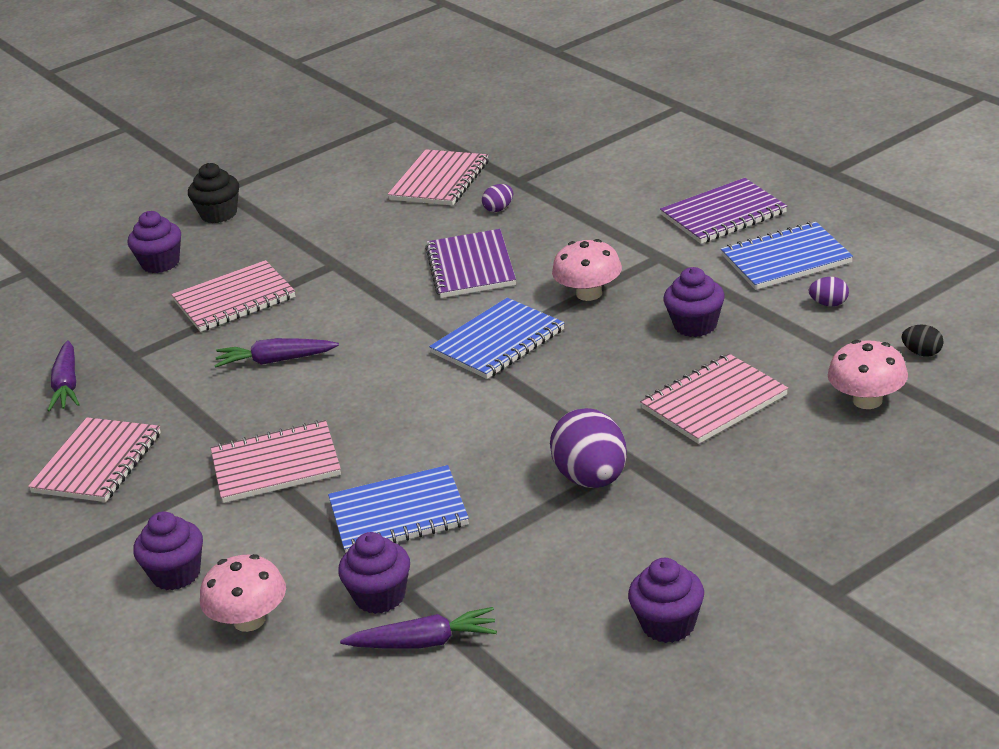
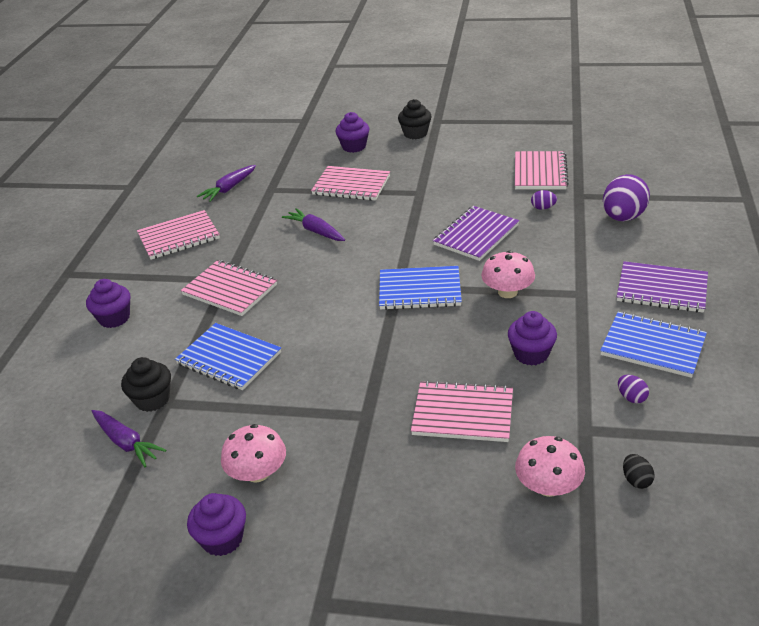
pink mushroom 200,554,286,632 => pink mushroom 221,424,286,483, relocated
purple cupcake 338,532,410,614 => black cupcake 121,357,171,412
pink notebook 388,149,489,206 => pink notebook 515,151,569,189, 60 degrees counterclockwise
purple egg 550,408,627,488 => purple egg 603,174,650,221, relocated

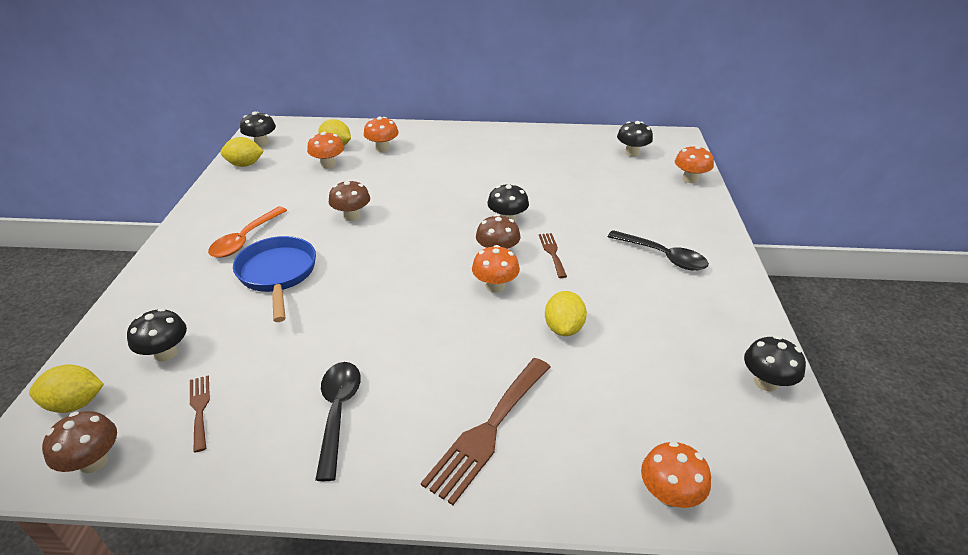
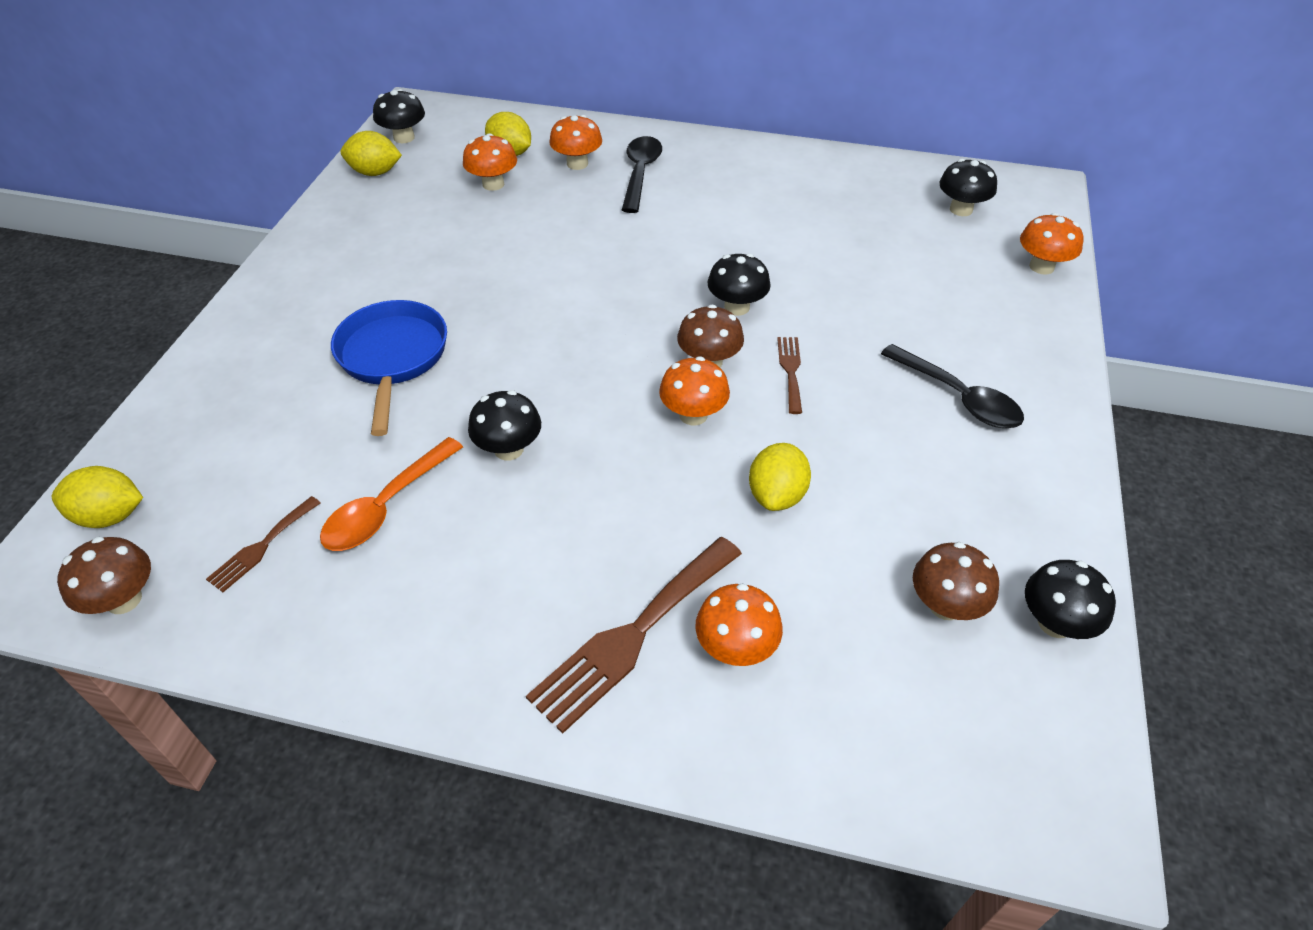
black mushroom 127,308,187,362 => black mushroom 468,390,541,461, relocated
brown fork 190,375,210,452 => brown fork 206,496,320,592, 135 degrees counterclockwise
orange spoon 208,207,287,258 => orange spoon 320,437,463,551, relocated
black spoon 315,362,361,481 => black spoon 622,136,662,213, relocated
brown mushroom 329,179,370,221 => brown mushroom 913,542,999,620, relocated
orange mushroom 641,441,711,508 => orange mushroom 696,583,783,666, relocated

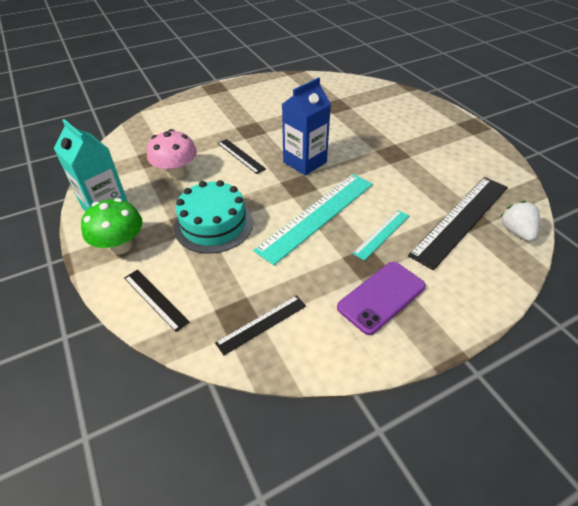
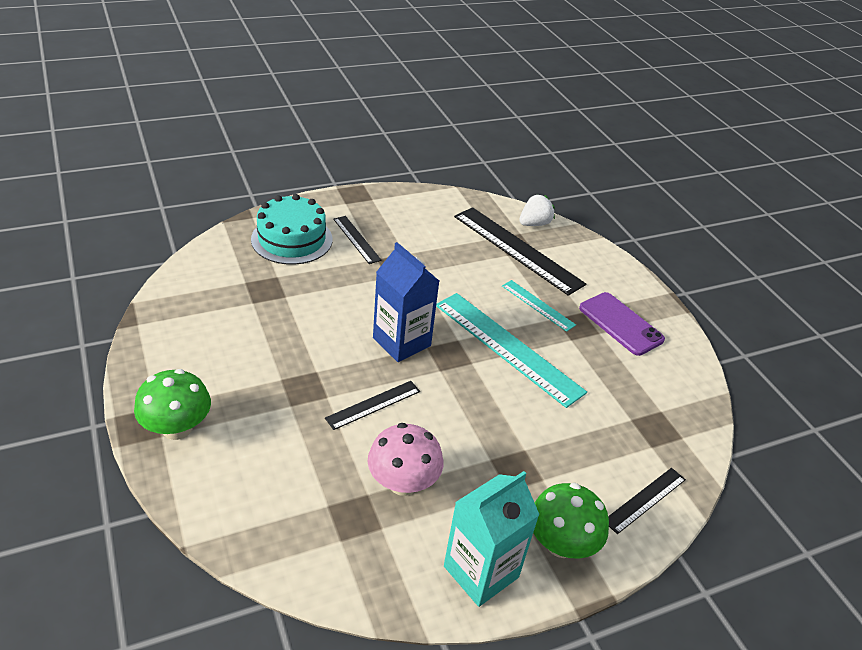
turquoise cake 174,180,253,253 => turquoise cake 251,194,332,265, relocated
black ruler 215,295,306,355 => black ruler 333,216,382,264, relocated
white strawberry 500,201,540,241 => white strawberry 519,194,555,226, 150 degrees clockwise
nothing => green mushroom 134,369,211,440

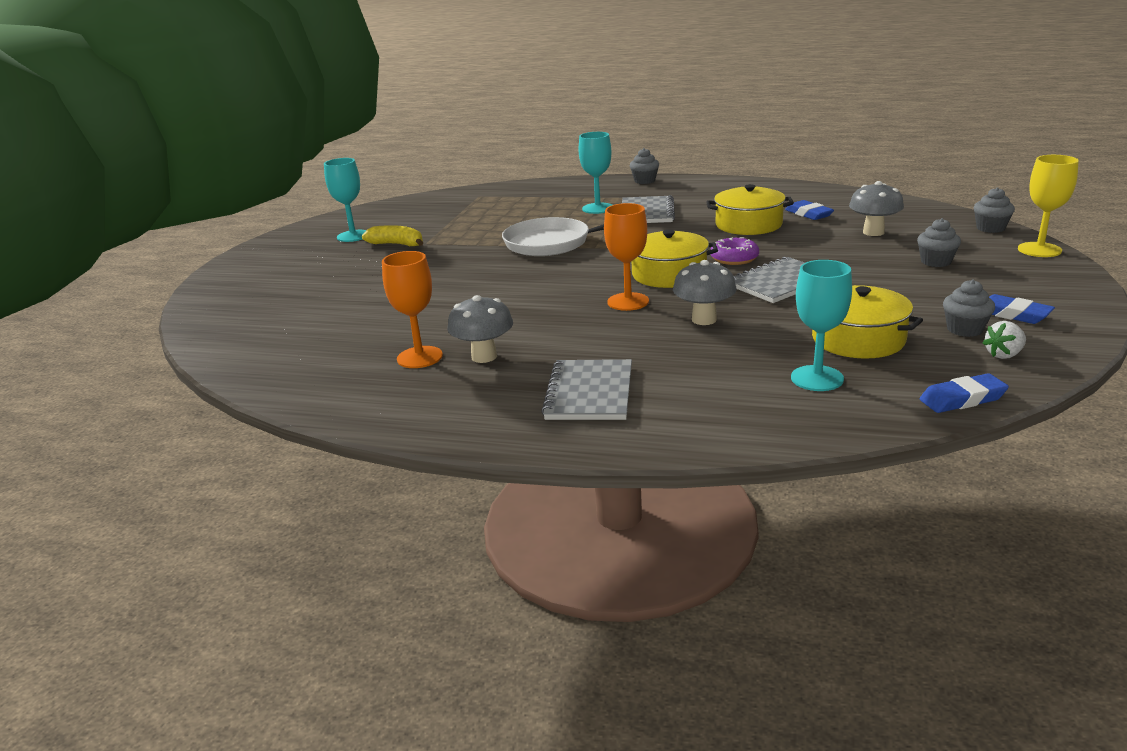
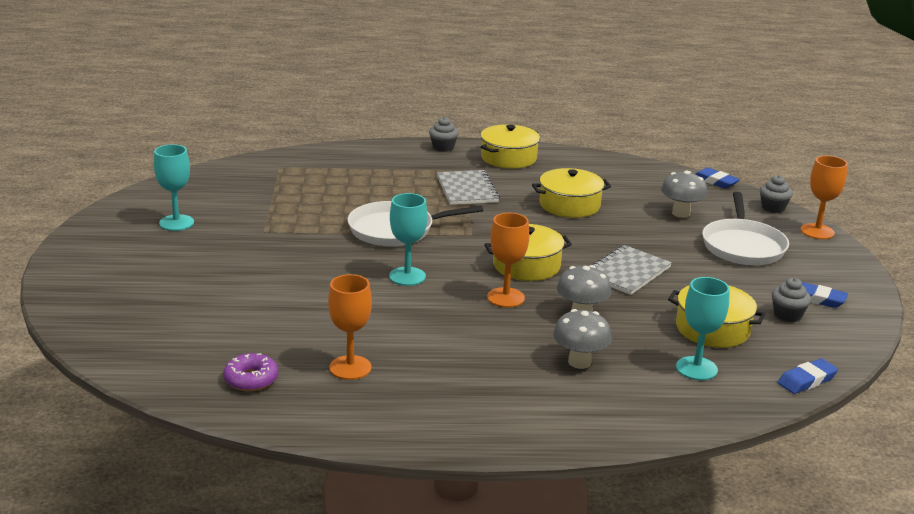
yellow banana 362,225,423,246 => nothing
grey mushroom 447,295,513,363 => grey mushroom 553,309,612,369, relocated
grey notebook 541,359,632,420 => nothing
turquoise goblet 579,132,612,214 => turquoise goblet 389,193,428,286, relocated
purple donut 710,237,759,265 => purple donut 223,353,278,391, relocated
blue eraser 785,200,834,220 => blue eraser 696,168,740,189, relocated
grey cupcake 917,218,961,267 => white pan 702,192,789,265
white strawberry 983,321,1026,359 => nothing
yellow goblet 1018,155,1079,257 => orange goblet 800,156,848,239
nothing => yellow pot 480,124,540,169

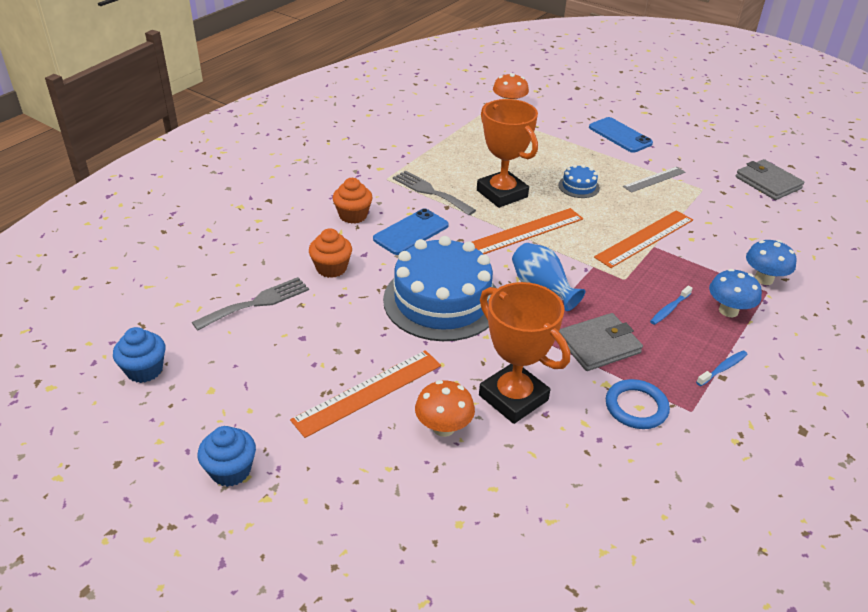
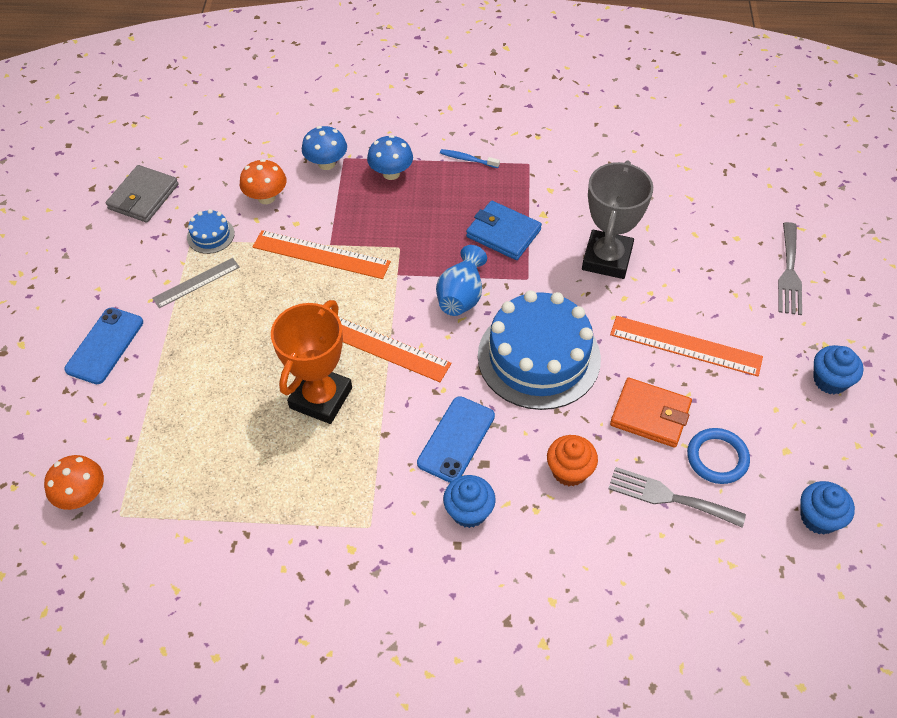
orange cupcake 333,178,373,224 => blue cupcake 443,475,496,528
blue phone 373,208,449,255 => blue phone 417,396,495,483, 75 degrees counterclockwise
grey fork 393,170,476,215 => grey fork 778,222,802,315, relocated
orange mushroom 415,380,475,437 => orange mushroom 240,159,286,204, relocated
orange trophy 479,282,570,424 => grey trophy 582,160,653,279
blue cake 558,164,600,198 => blue cake 187,209,235,254, relocated
grey wallet 559,313,643,371 => blue wallet 466,201,542,260
blue ring 606,379,670,429 => blue ring 687,428,750,484, relocated
grey ruler 623,167,685,193 => grey ruler 152,258,240,308, 60 degrees counterclockwise
blue toothbrush 650,286,693,325 => nothing
nothing => orange wallet 610,378,692,448

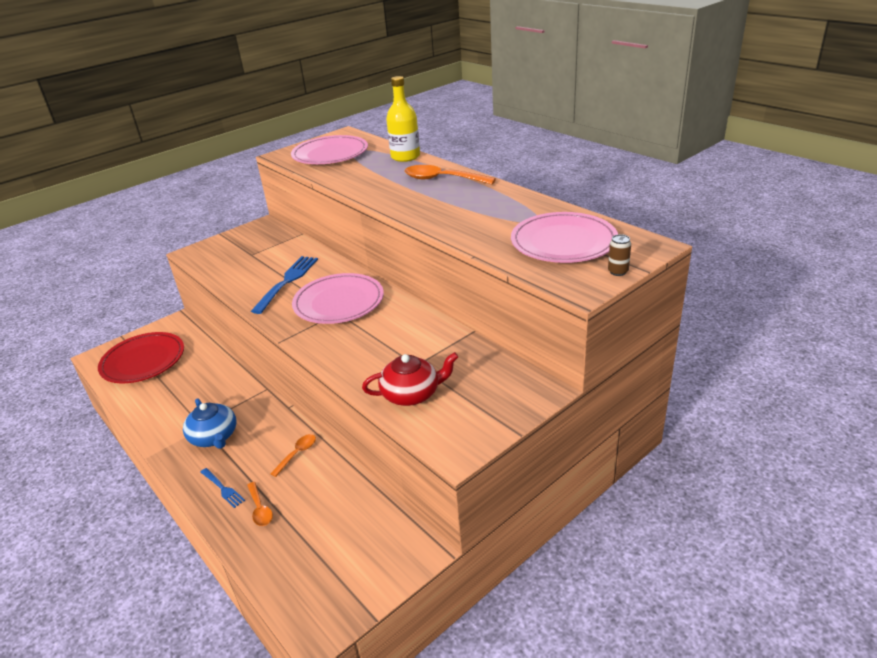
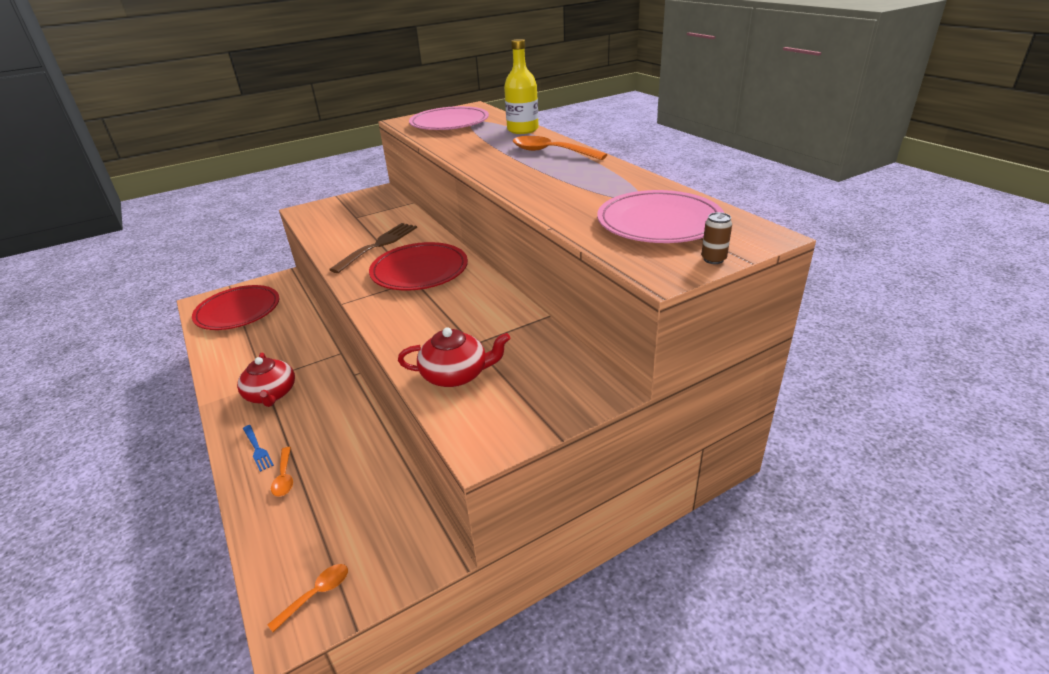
blue teapot 183,398,236,449 => red teapot 237,353,295,407
blue fork 251,256,318,314 => brown fork 329,223,417,273
orange spoon 270,434,316,477 => orange spoon 268,564,348,632, relocated
pink plate 292,273,384,324 => red plate 369,242,468,290

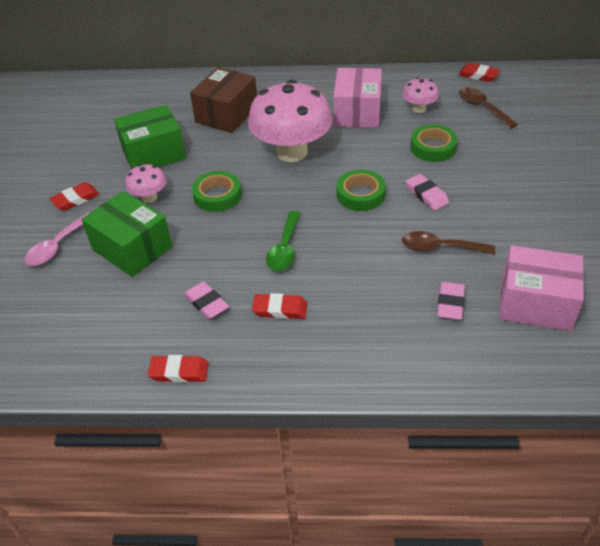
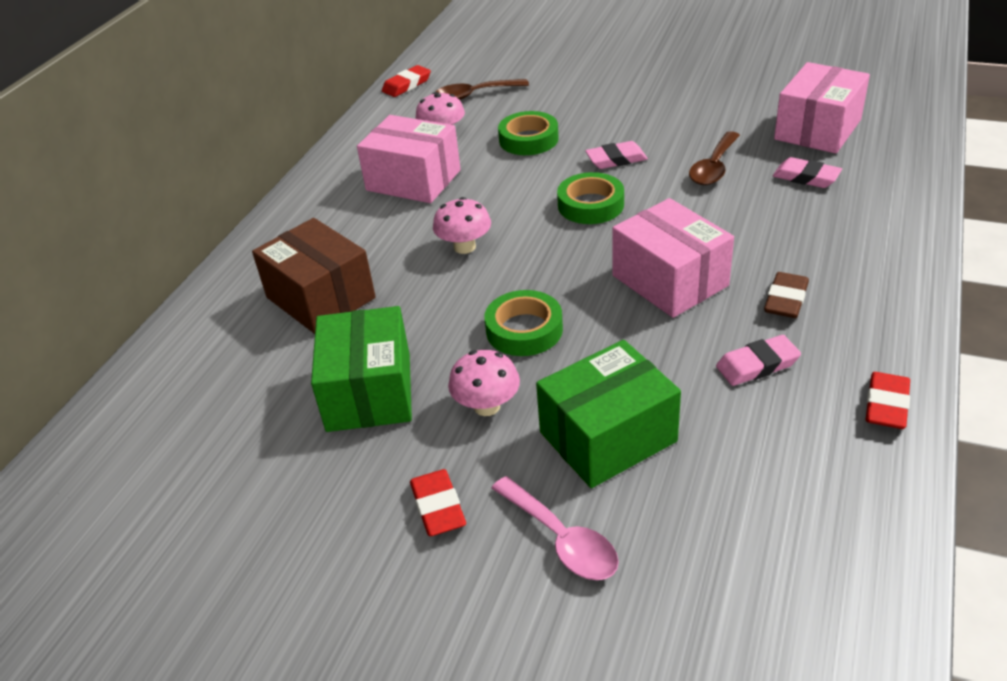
pink mushroom 248,80,332,162 => pink mushroom 433,197,491,254, x0.47
red eraser 252,293,307,319 => brown eraser 764,272,809,318
green spoon 266,211,300,271 => pink box 612,198,734,318

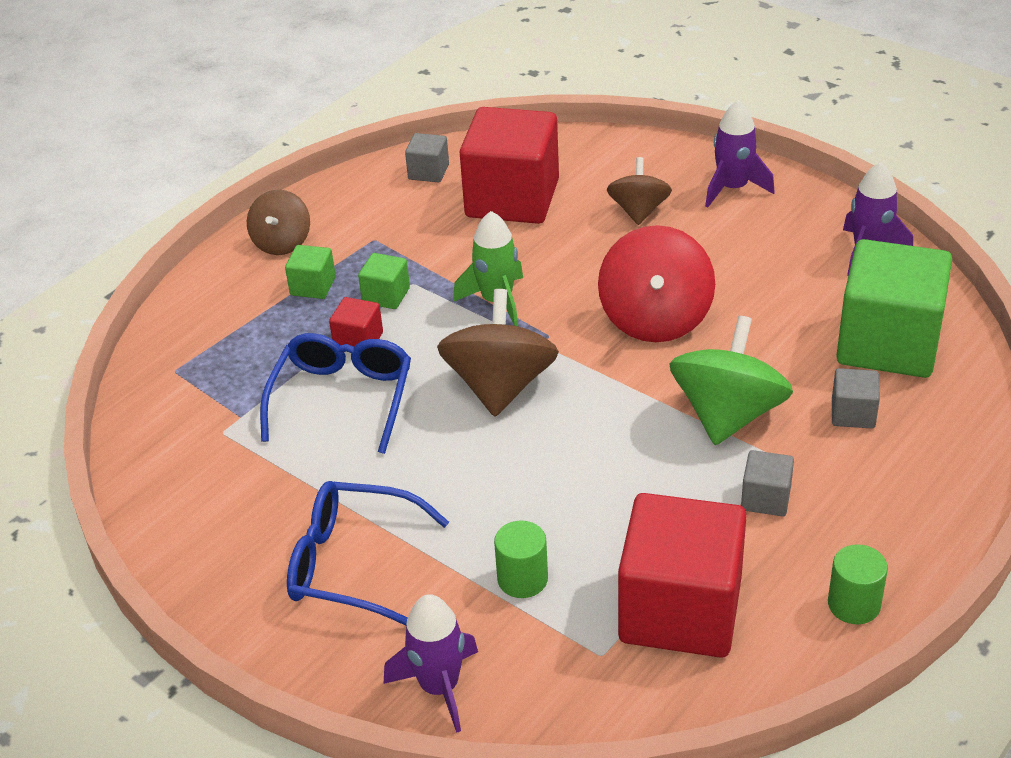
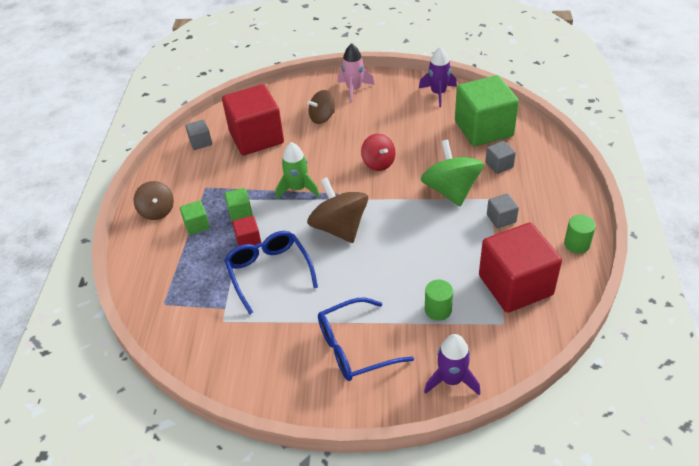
red spinning top 598,225,715,342 => red spinning top 361,134,395,171, x0.61
brown spinning top 607,157,672,225 => brown spinning top 307,90,335,124, 90 degrees counterclockwise
purple rocket 705,100,775,207 => pink rocket 338,43,374,103

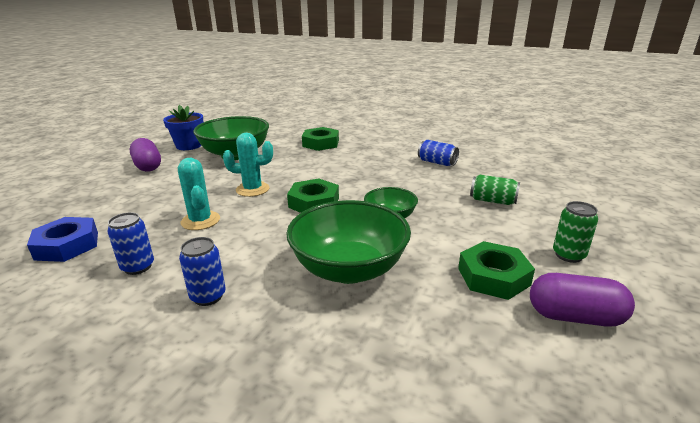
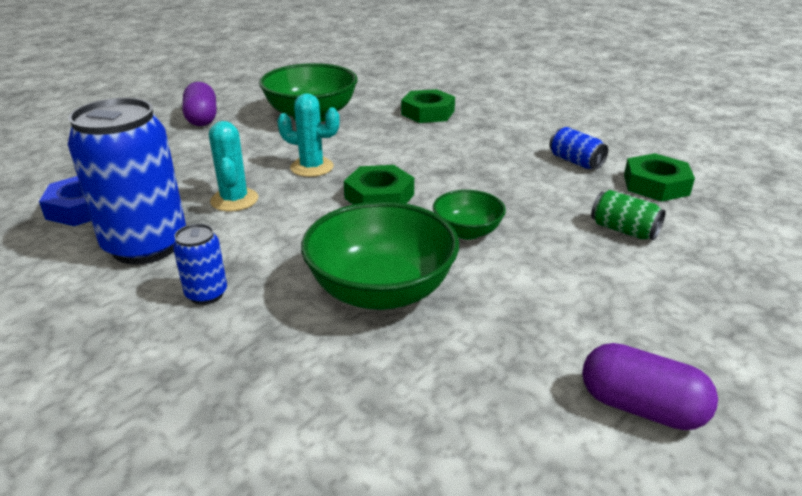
blue can 107,212,154,275 => blue can 68,98,186,265, x2.18
blue flower pot 163,105,203,150 => nothing
green nut 458,241,535,300 => green nut 624,153,695,202, relocated
green can 553,201,598,263 => nothing

